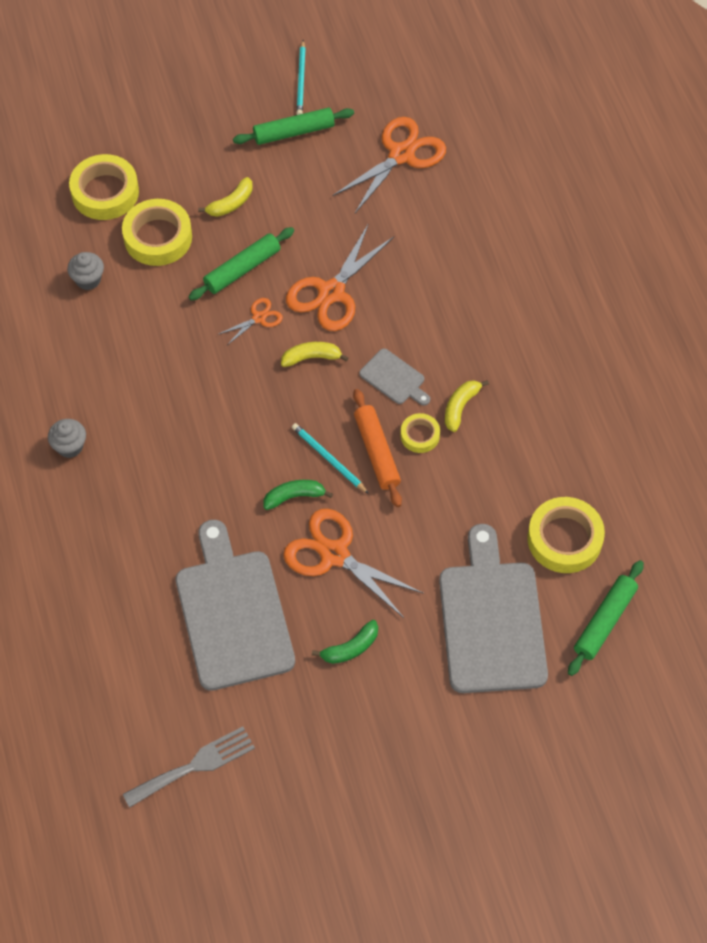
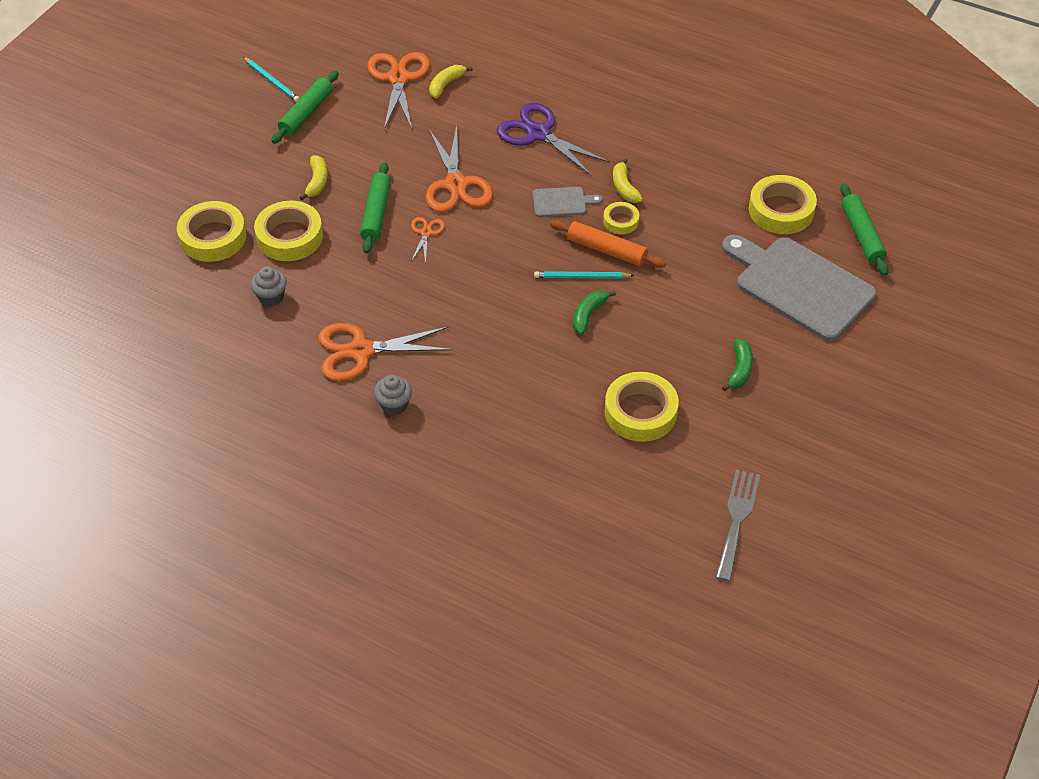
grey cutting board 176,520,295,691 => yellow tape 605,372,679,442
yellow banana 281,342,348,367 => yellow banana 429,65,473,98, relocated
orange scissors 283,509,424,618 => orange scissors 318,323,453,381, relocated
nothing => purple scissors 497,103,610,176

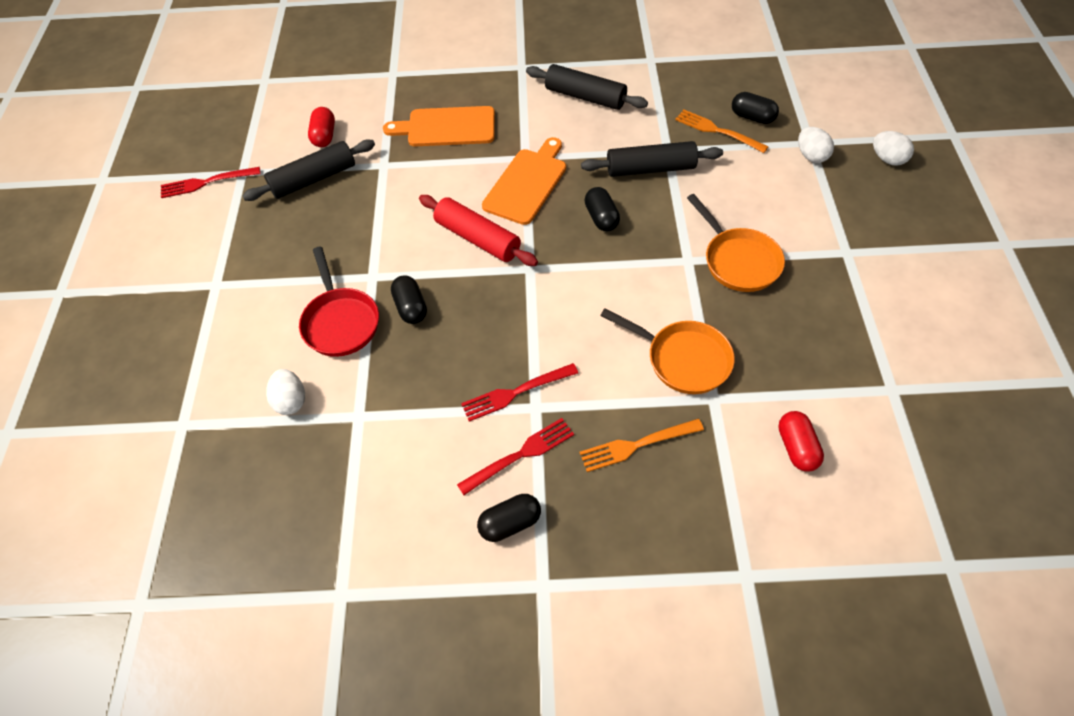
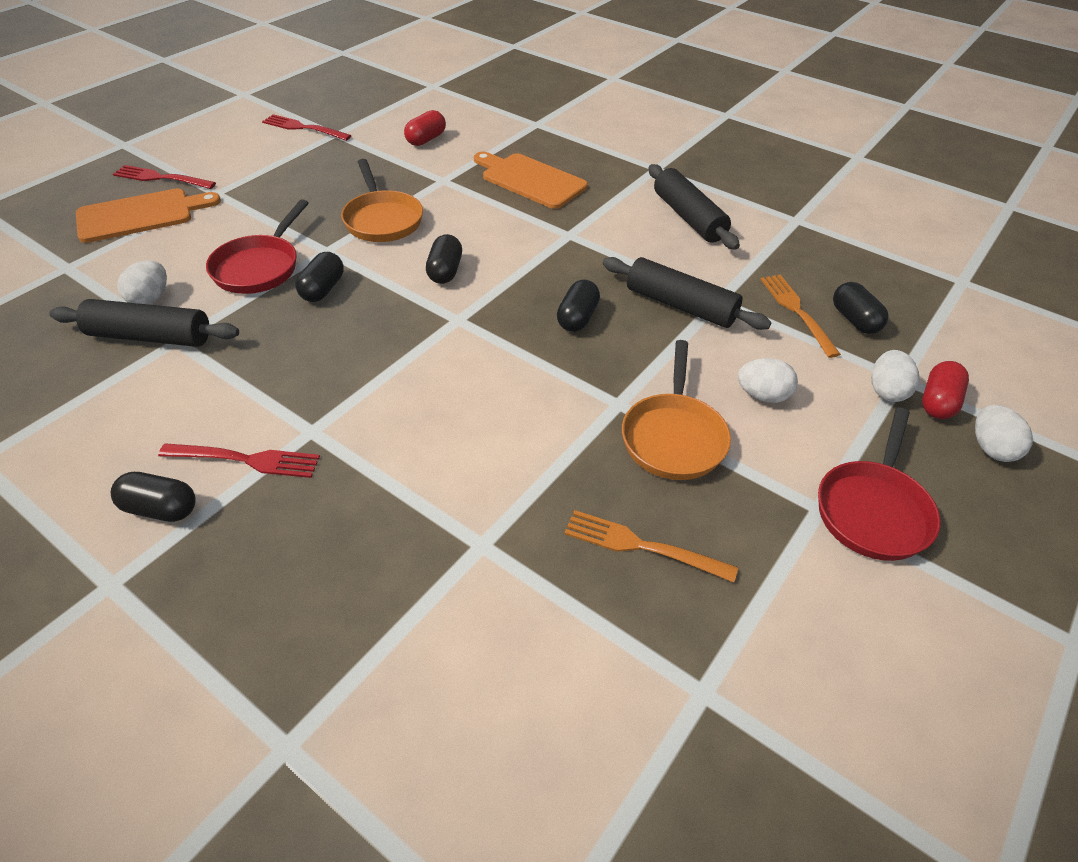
black rolling pin 242,140,375,201 => black rolling pin 49,299,239,347, relocated
red rolling pin 419,195,538,266 => black capsule 426,234,462,284
red fork 461,363,578,422 => red fork 113,165,216,189, relocated
orange cutting board 482,137,566,225 => orange cutting board 76,188,221,243, relocated
orange fork 579,419,704,472 => orange fork 564,510,738,582, relocated
orange pan 600,309,735,394 => orange pan 341,159,423,242, relocated
red capsule 778,411,824,472 => red capsule 922,361,969,419, relocated
nothing => white egg 738,358,798,403
nothing => red pan 818,407,941,561

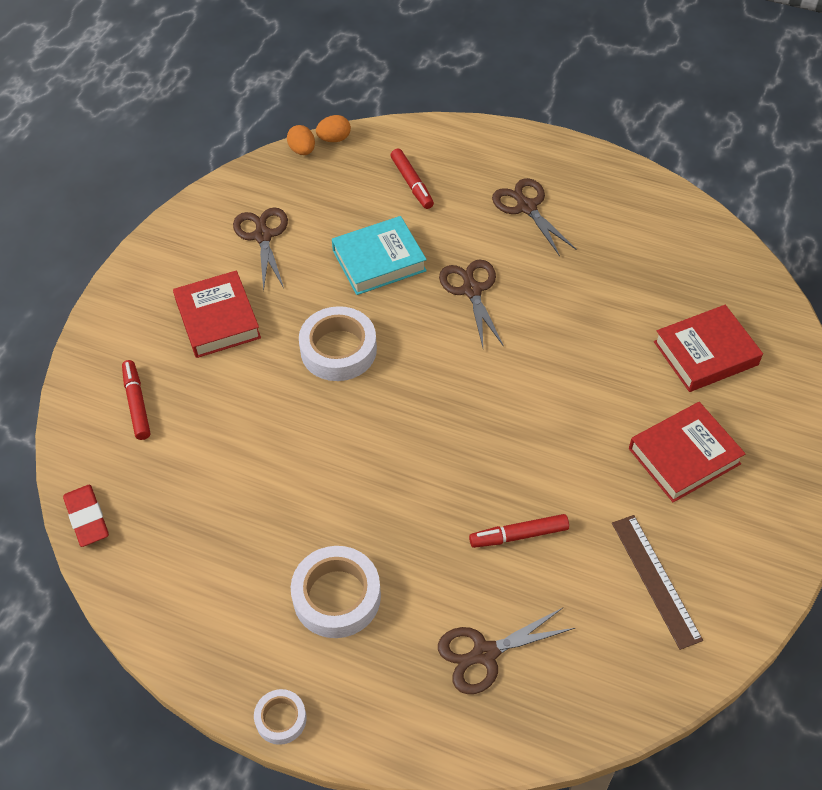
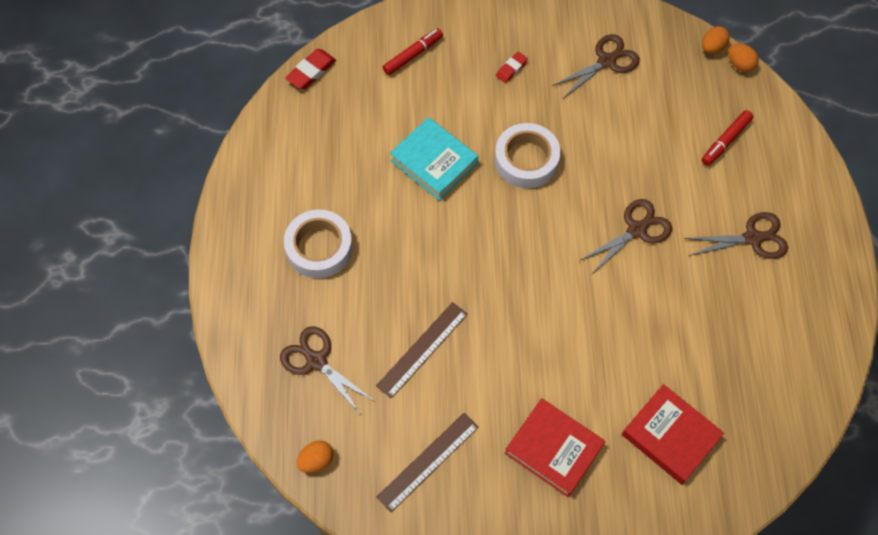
red book 173,270,261,358 => red eraser 496,52,528,83
white tape 254,689,307,745 => nothing
turquoise book 332,216,427,295 => turquoise book 390,117,478,201, relocated
red marker 469,514,569,548 => brown ruler 376,302,468,399
brown scissors 492,178,577,256 => brown scissors 684,212,788,259, 45 degrees clockwise
nothing => orange egg 296,440,334,473

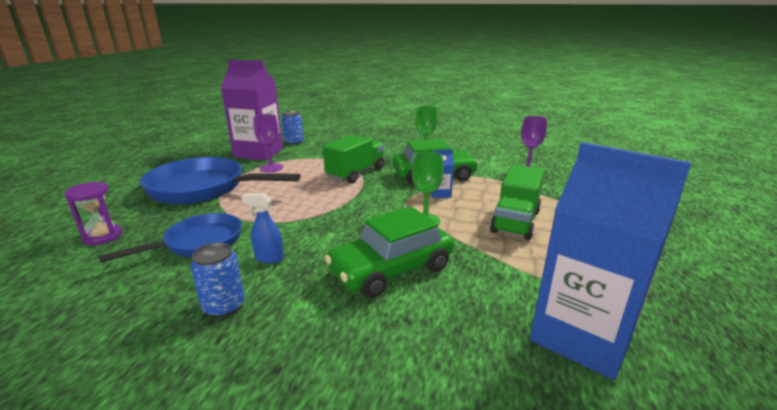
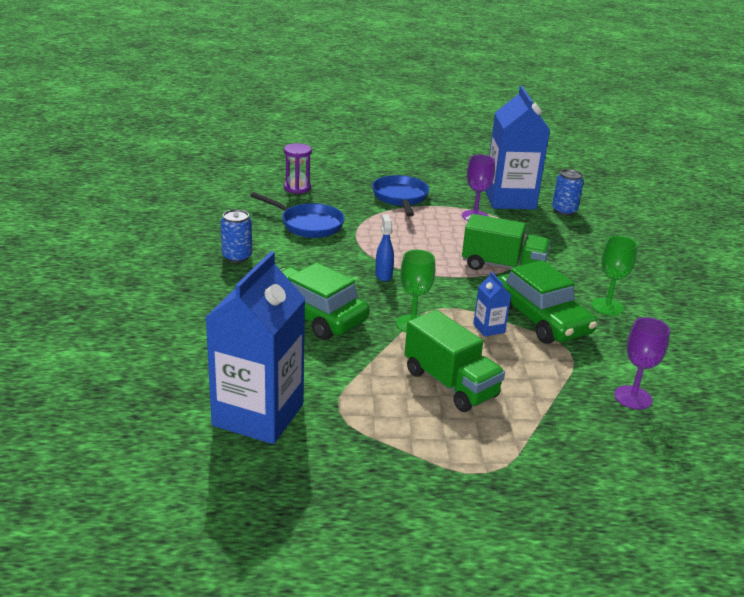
blue pan 140,157,301,204 => blue pan 372,175,429,217, x0.61
purple carton 221,60,283,160 => blue carton 485,86,550,209
blue spray bottle 241,193,284,263 => blue spray bottle 375,214,394,281, relocated
green truck 490,164,544,240 => green truck 404,310,505,412, 135 degrees counterclockwise

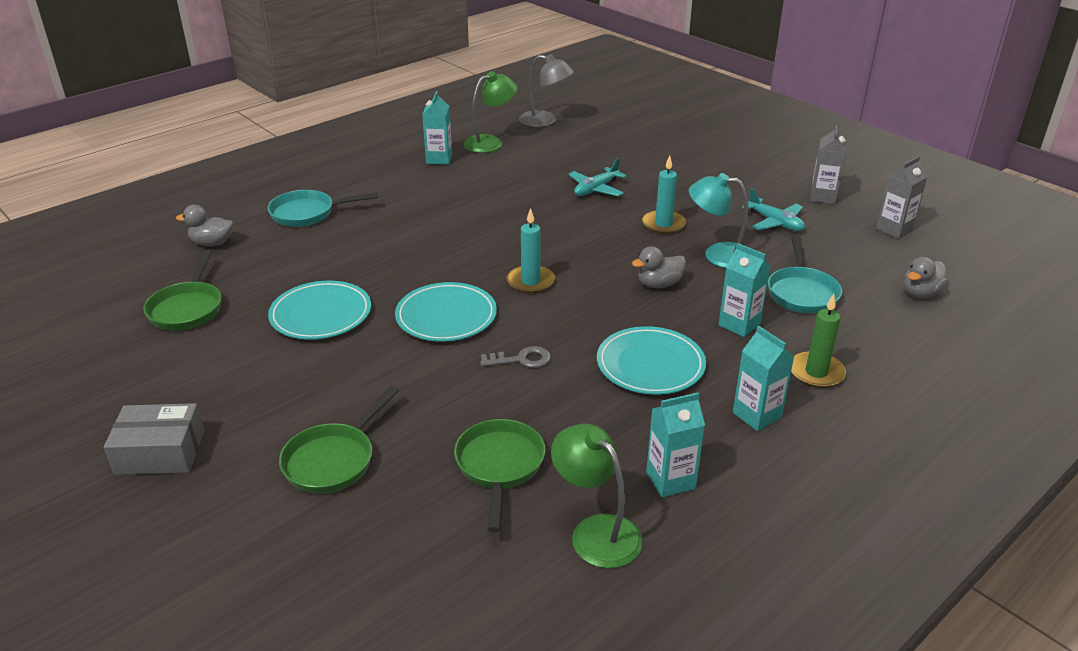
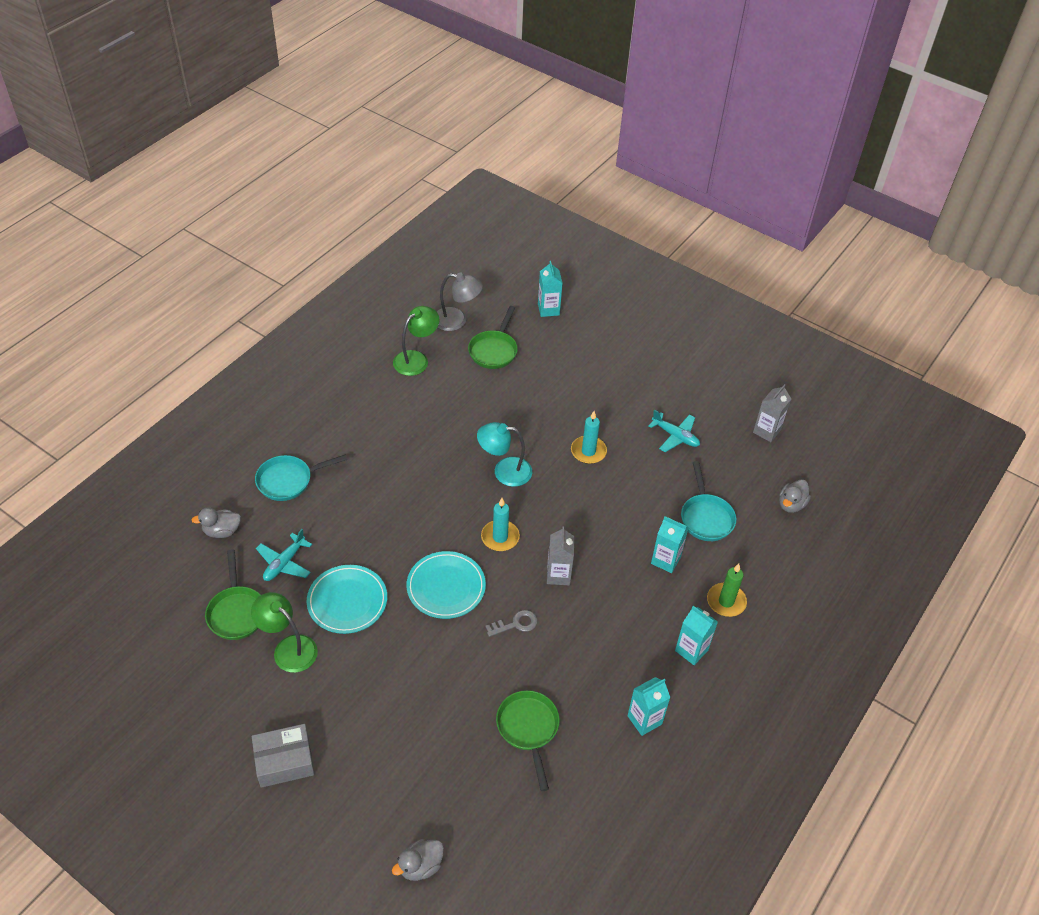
green pan 279,386,399,494 => green pan 468,306,518,369, relocated
turquoise carton 422,91,452,165 => turquoise carton 538,261,563,317, relocated
green lamp 551,424,643,568 => green lamp 251,592,318,673, relocated
turquoise plane 569,158,627,196 => turquoise plane 256,529,312,581, relocated
turquoise plate 597,326,706,395 => nothing
grey duck 632,246,686,288 => grey duck 392,839,444,881, relocated
turquoise lamp 689,173,749,268 => turquoise lamp 477,422,532,487, relocated
grey carton 810,125,847,204 => grey carton 547,526,574,585, relocated

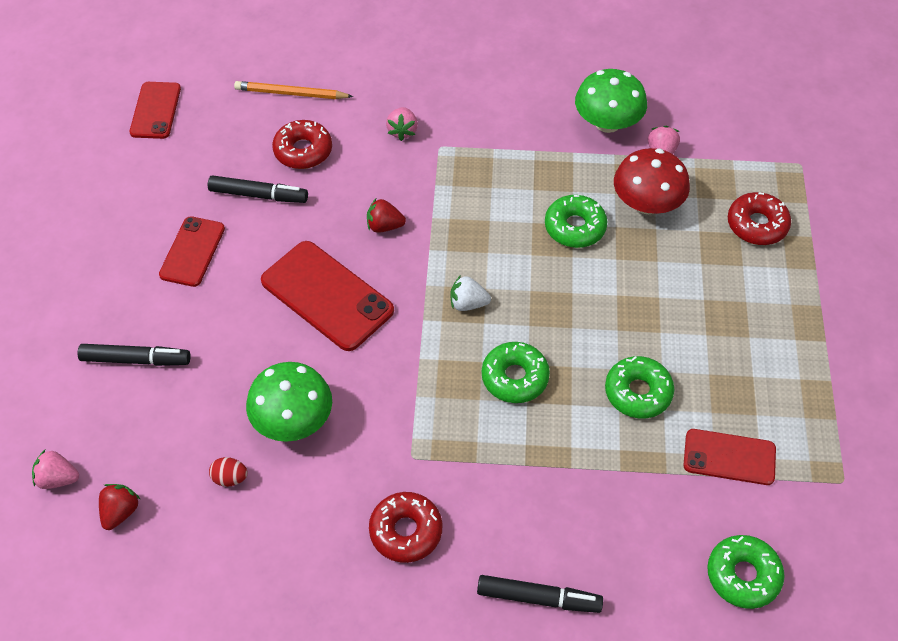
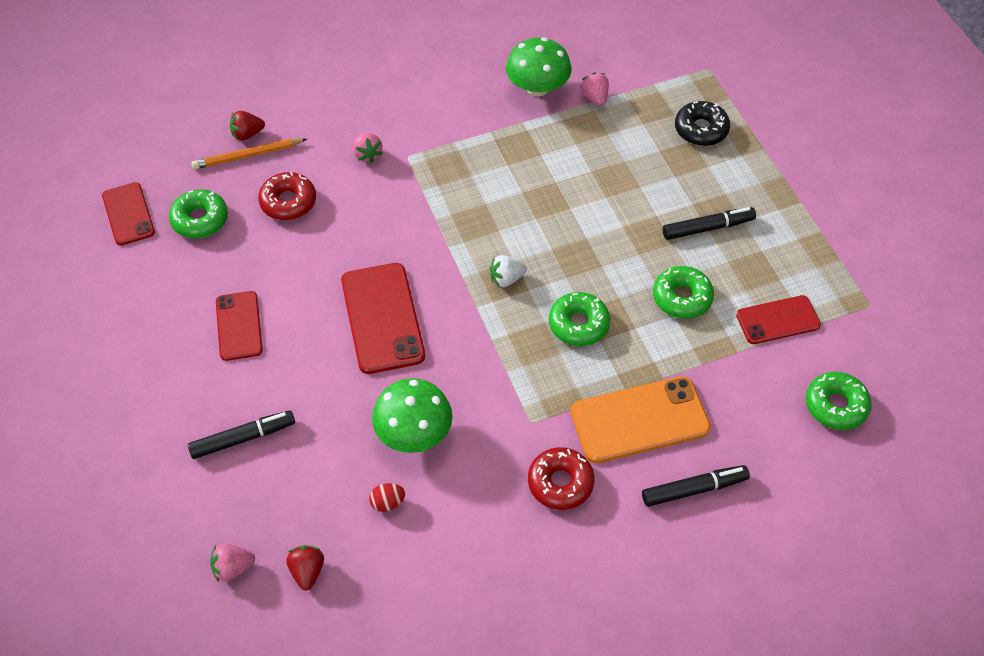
black marker 208,175,308,203 => black marker 663,207,756,240, relocated
red phone 261,241,394,351 => red phone 341,263,425,374, 60 degrees clockwise
red strawberry 367,199,406,233 => red strawberry 230,111,265,140, relocated
green donut 545,195,607,248 => green donut 169,189,228,238, relocated
red mushroom 614,148,690,214 => nothing
red donut 728,192,791,245 => black donut 675,101,730,146
nothing => orange phone 570,376,711,463

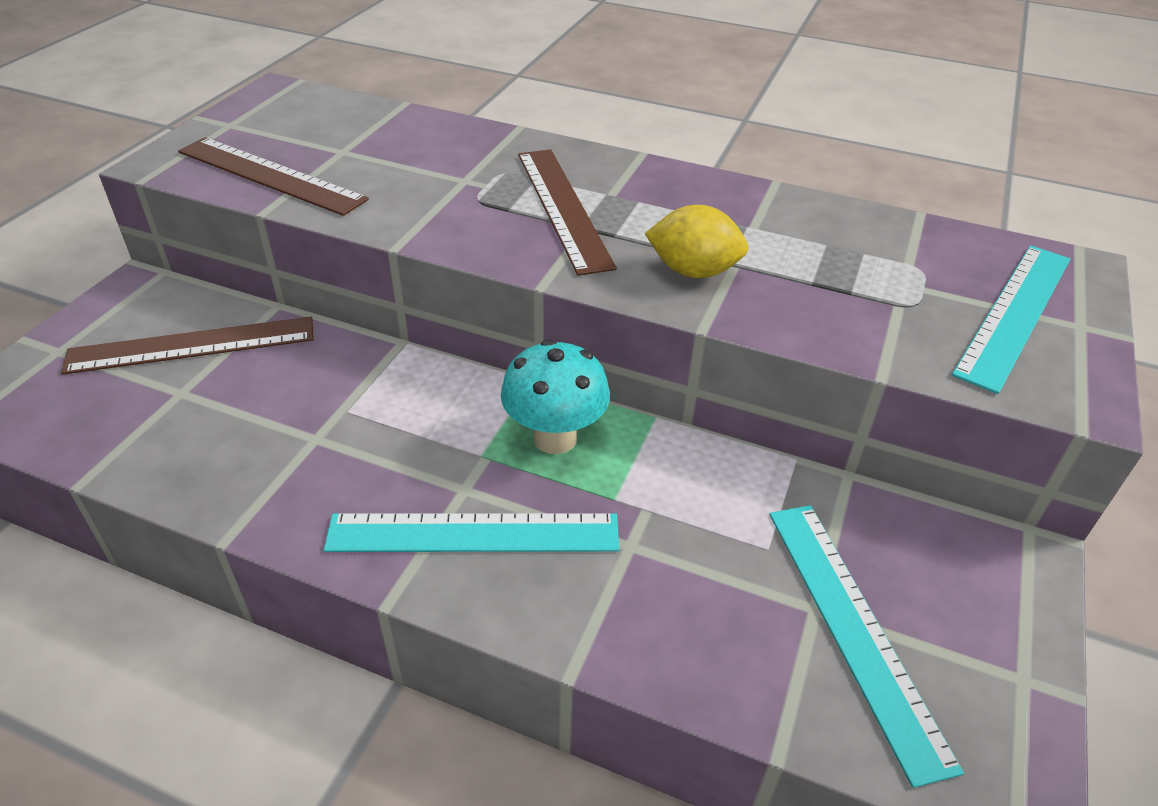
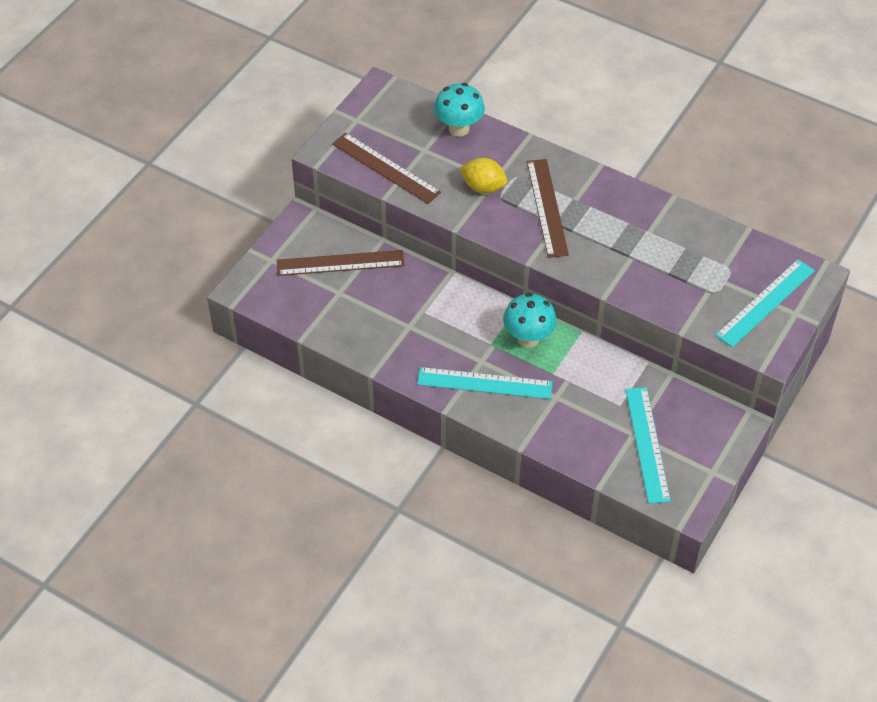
yellow lemon 645,205,749,278 => yellow lemon 460,158,507,194, relocated
nothing => turquoise mushroom 434,83,485,137

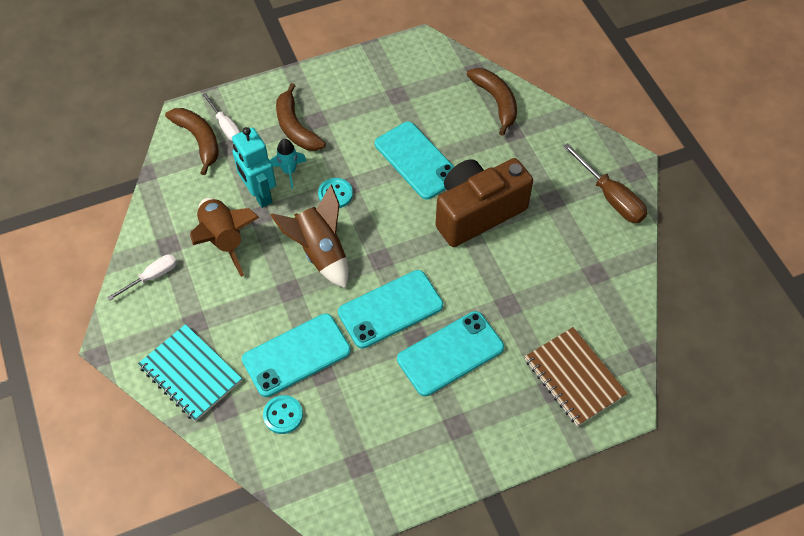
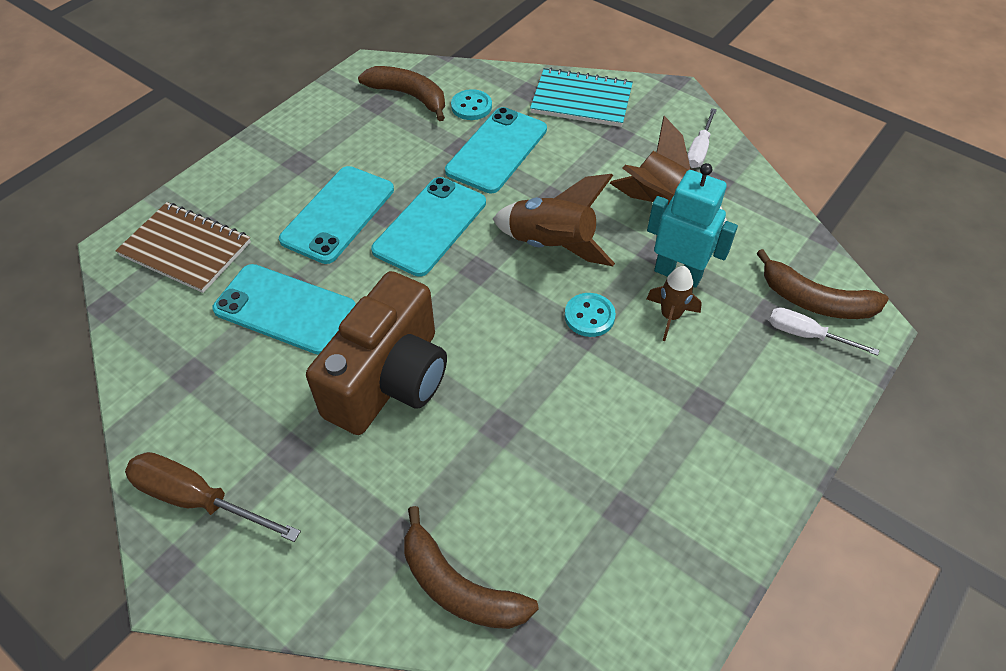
turquoise rocket 270,139,306,189 => brown rocket 647,266,702,341
brown banana 276,83,326,151 => brown banana 358,66,445,121, relocated
turquoise phone 375,122,454,200 => turquoise phone 212,264,356,355, relocated

